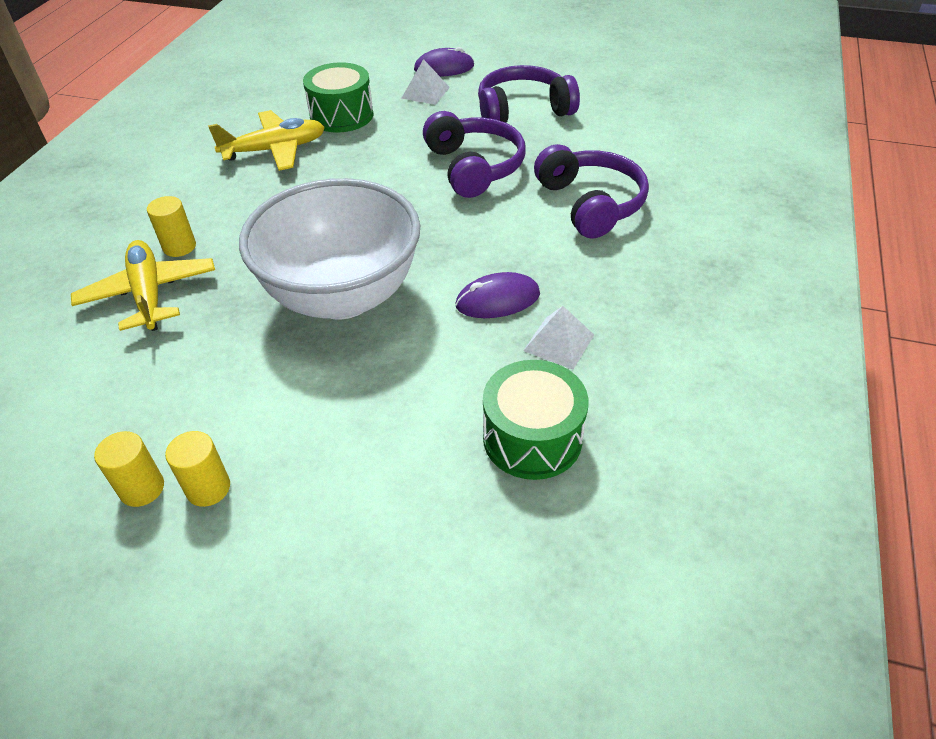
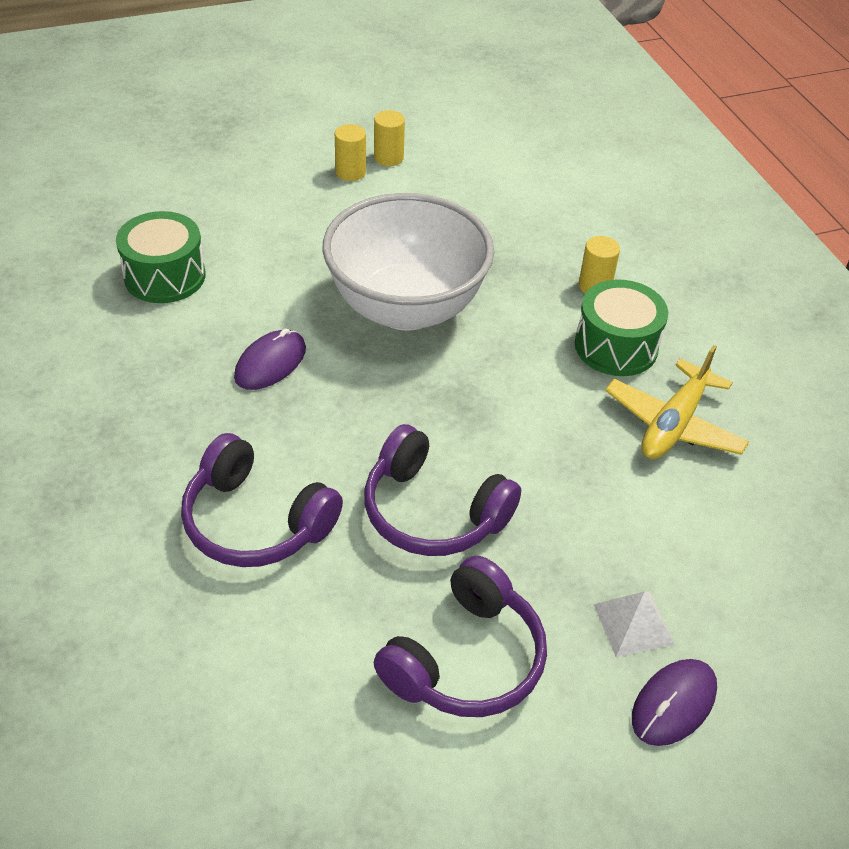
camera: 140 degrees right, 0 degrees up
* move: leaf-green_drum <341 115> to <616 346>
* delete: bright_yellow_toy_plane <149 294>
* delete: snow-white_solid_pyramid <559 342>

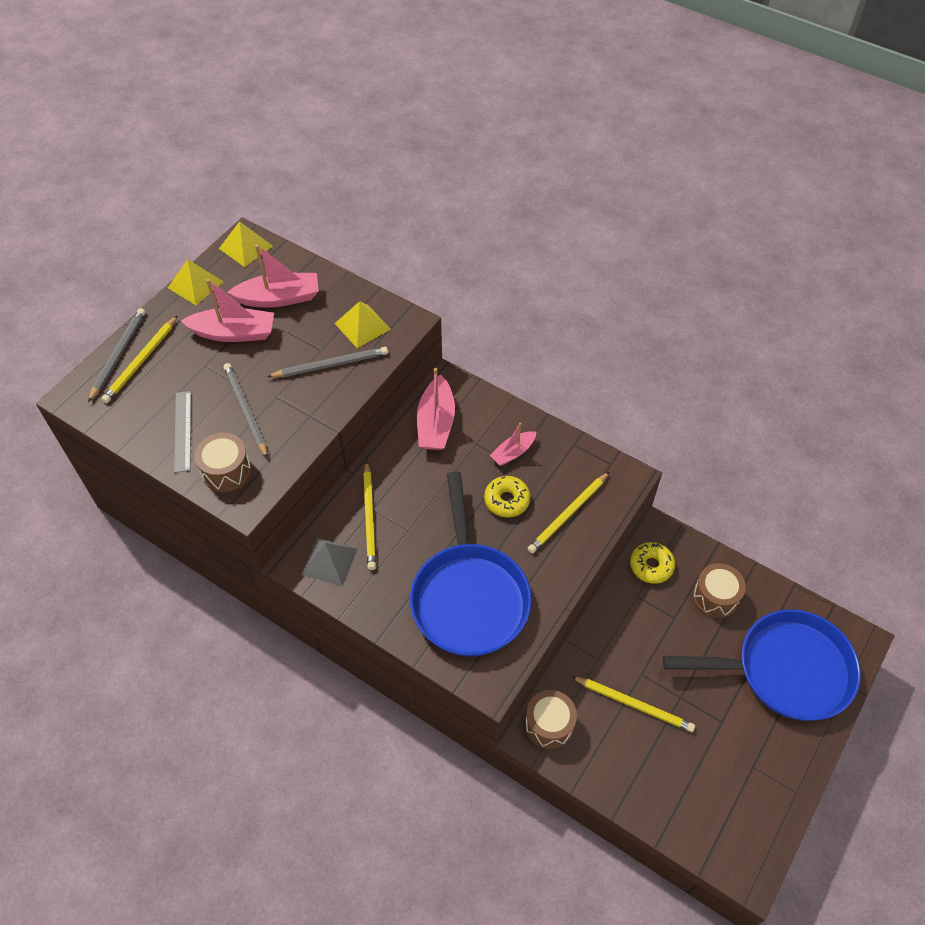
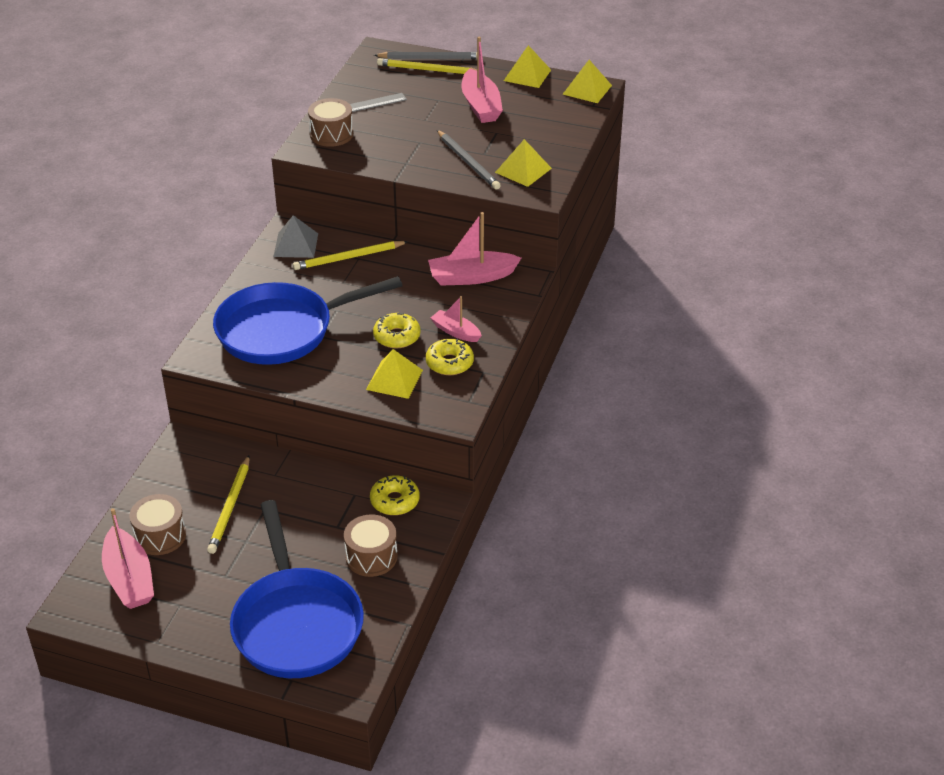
camera: 75 degrees right, 15 degrees down
* move: pink_toy_boat <279 298> to <129 579>
* move: dark_brown_drum <549 724> to <160 536>
* replace: bright_yellow_pencil <568 514> to bright_yellow_solid_pyramid <394 379>
* insert: bright_yellow_donut <449 363>
* delete: grey_pencil <246 410>

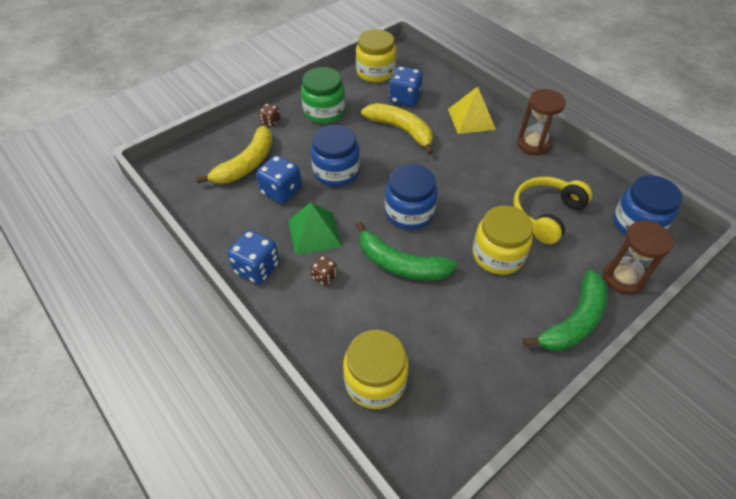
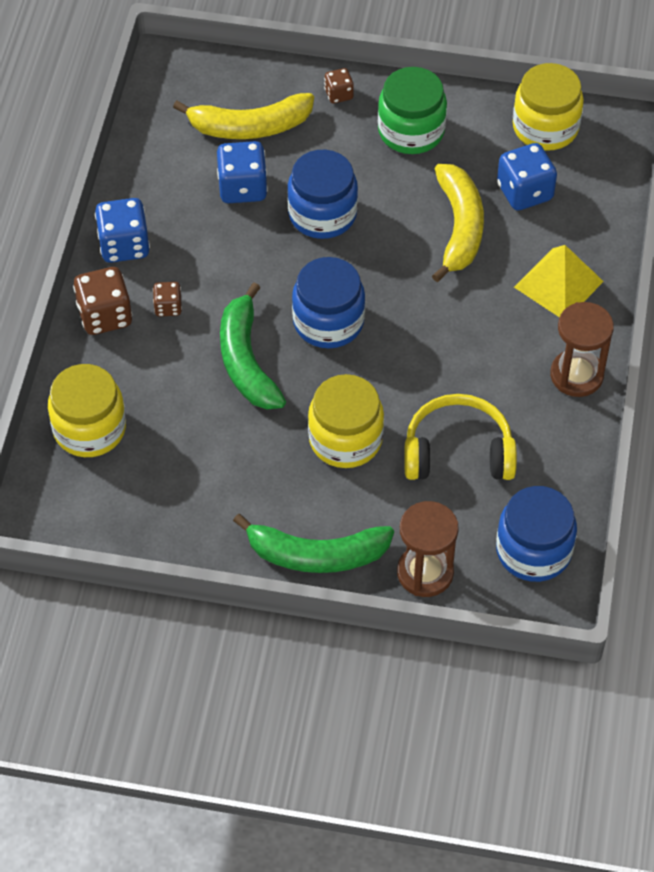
camera: 50 degrees right, 5 degrees up
* insert: dark_brown_dice <105 315>
* delete: leaf-green_solid_pyramid <314 233>

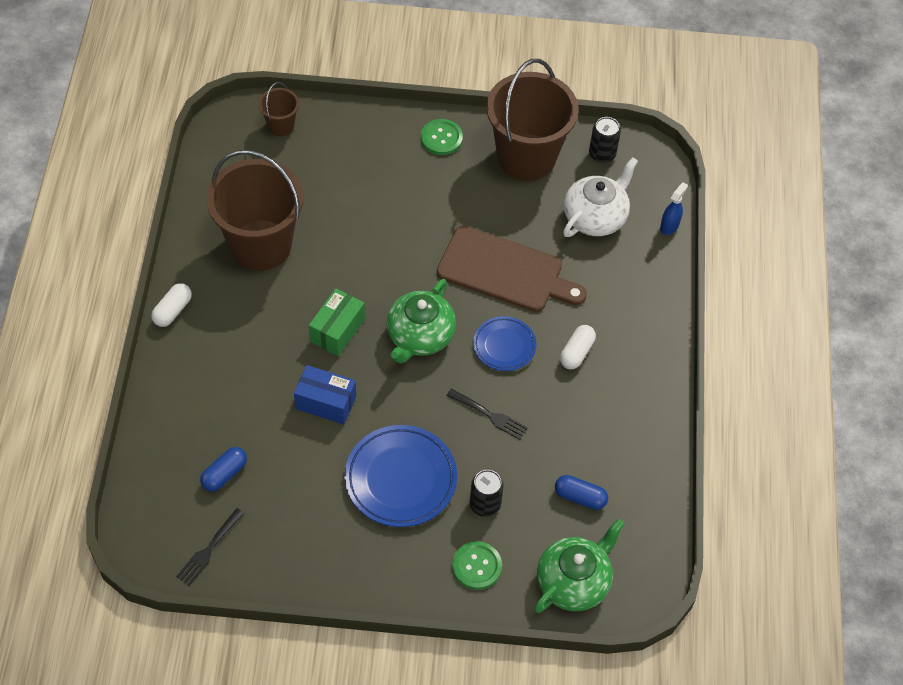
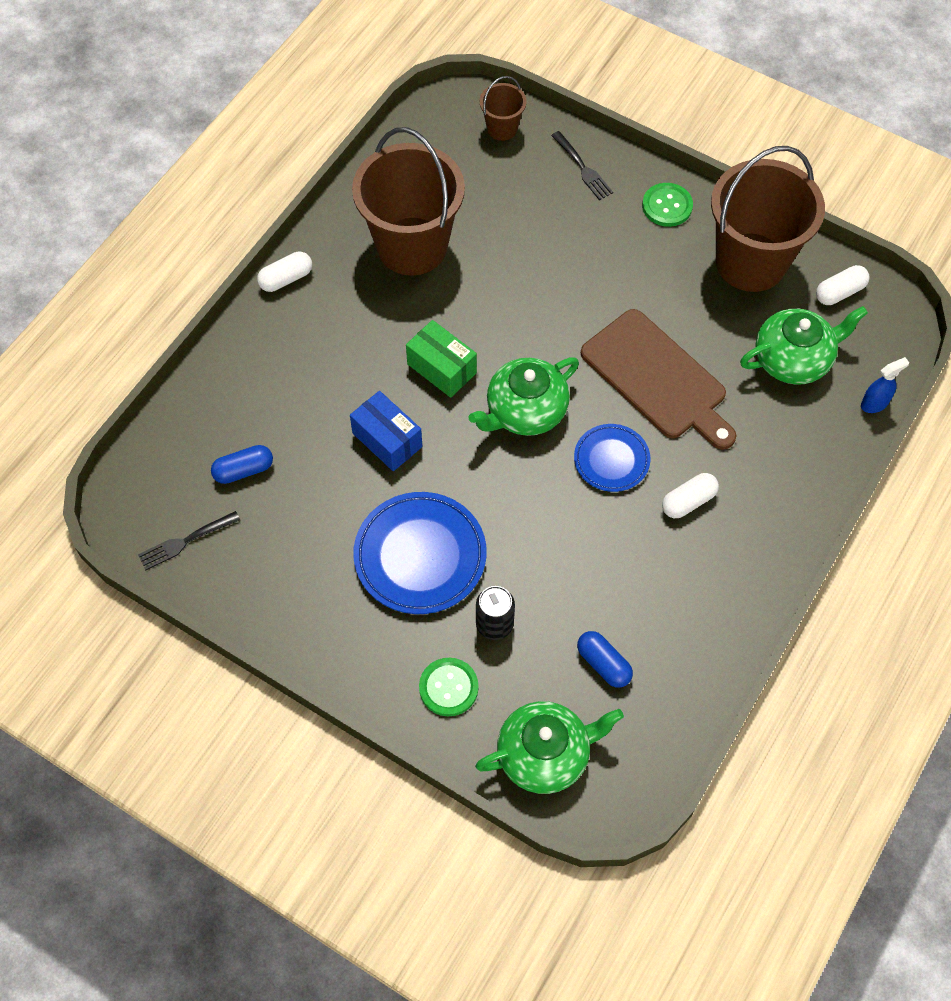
camera: 30 degrees right, 5 degrees up
* rotate: leaf-green_parcel <337 330> = <441 368> 75 degrees clockwise
* move: jet-black_table_fork <489 415> to <582 167>
* recolor: snow-white_teapot <595 217> to leaf-green_teapot <793 359>
* replace: jet-black_tin <602 154> to snow-white_pill_shape <839 292>

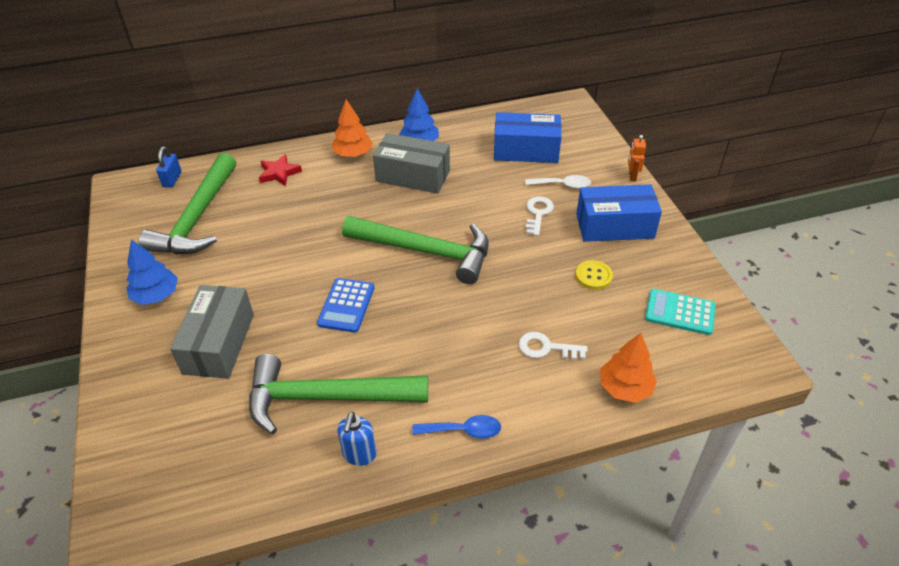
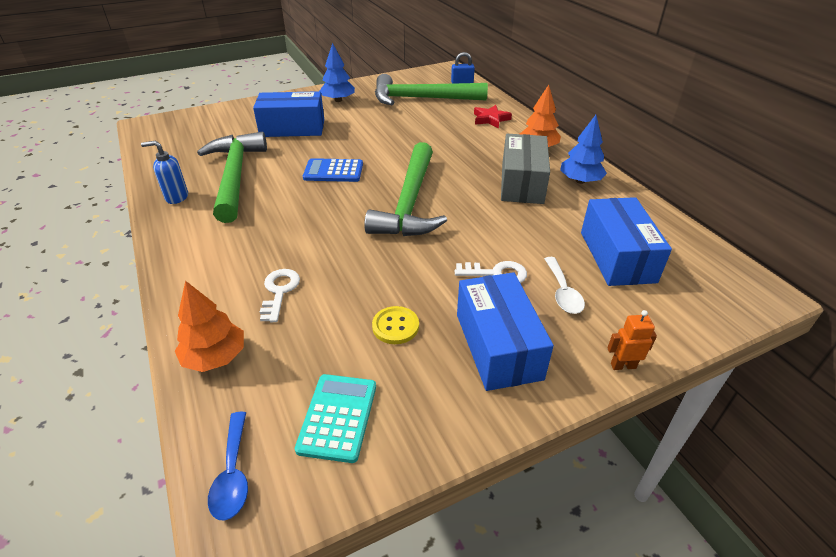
camera: 80 degrees right, 5 degrees down
* move: blue_teaspoon <463 430> to <233 474>
* recolor: grey_parcel <219 343> to blue_parcel <292 128>

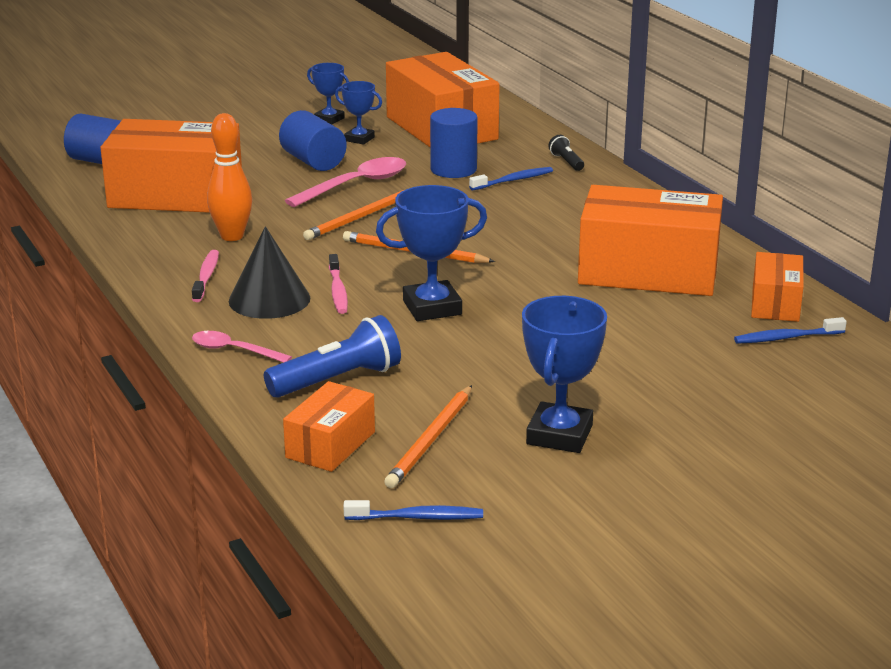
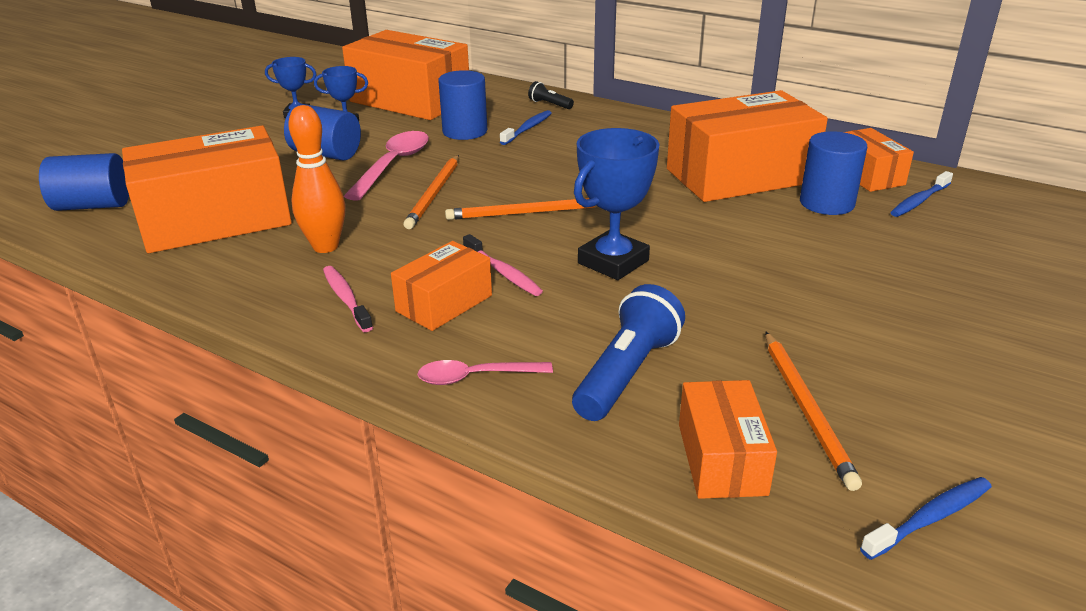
camera: 30 degrees left, 5 degrees up
* replace: jet-black_cone_shape <269 299> to orange-coloured_parcel <444 303>
* insert: blue_cylinder_shape <826 203>
* delete: blue_trophy <559 435>

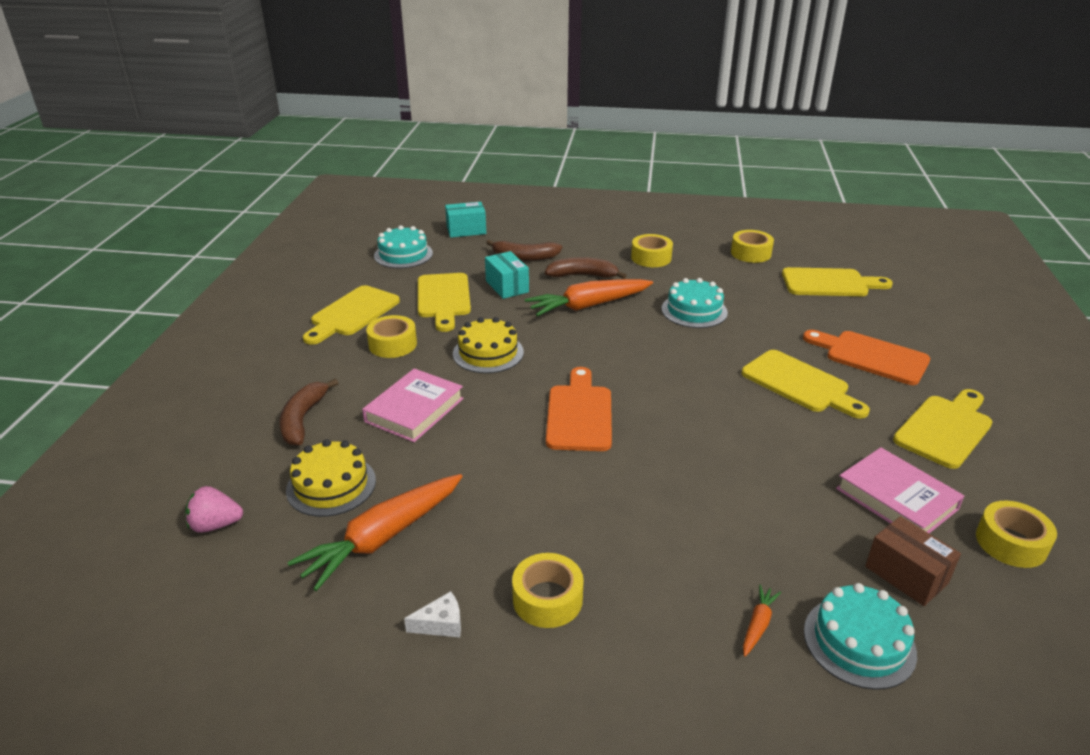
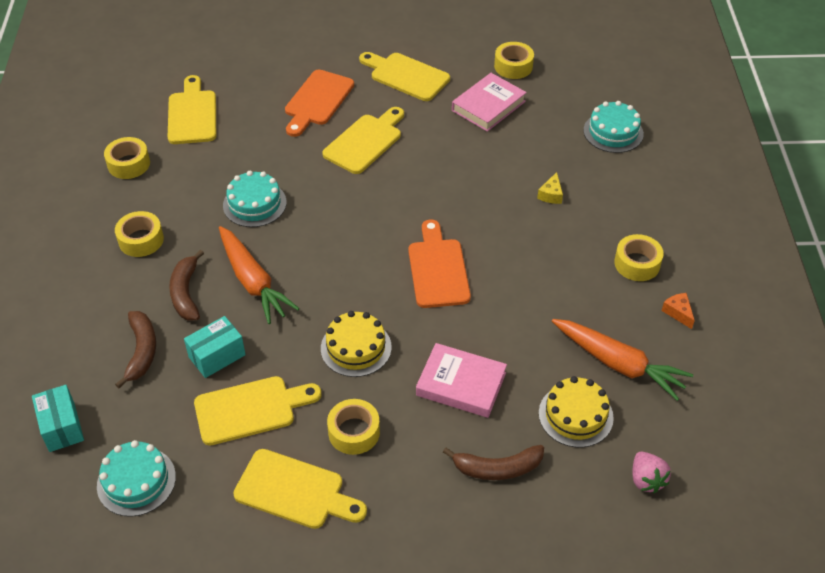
camera: 100 degrees left, 15 degrees up
* rotate: orange-coloured_chopping_board <579 414> = <438 269> 90 degrees clockwise
* insert: bright_yellow_piece_of_cheese <551 195>
* recolor: snow-white_piece_of_cheese <441 624> to orange-coloured_piece_of_cheese <678 312>
* delete: orange-coloured_toy_carrot <758 624>
* delete: dark_brown_parcel <906 575>

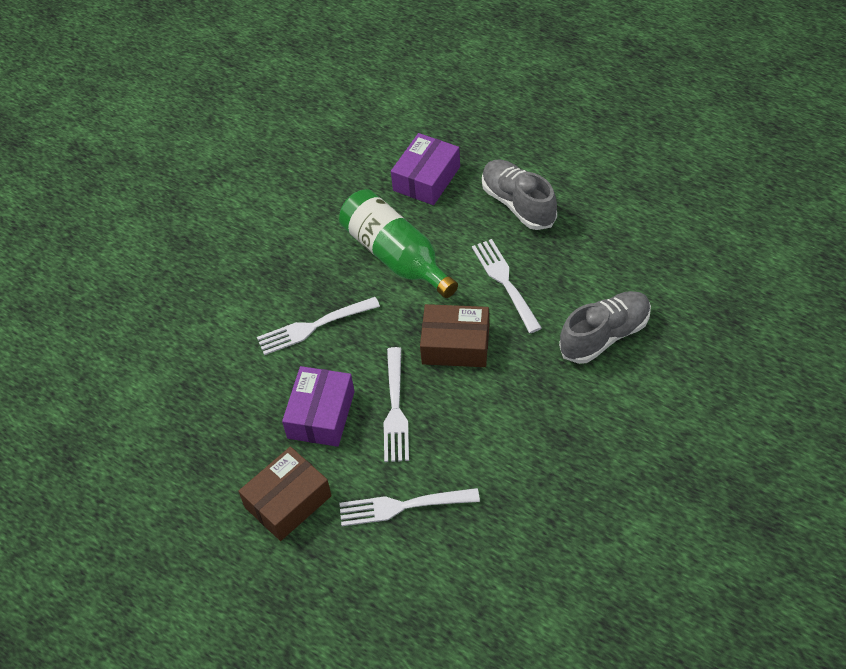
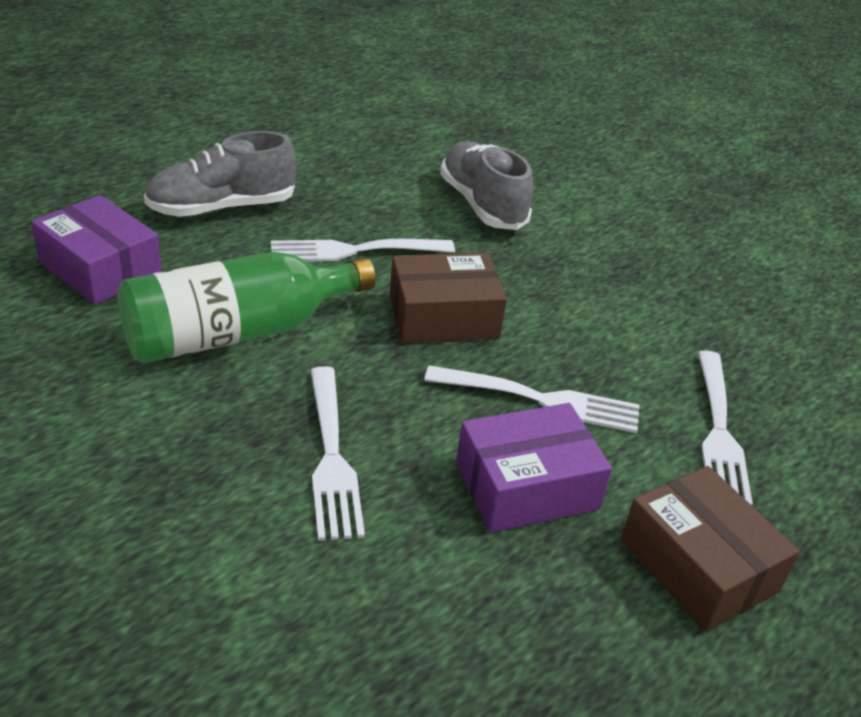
camera: 85 degrees left, 15 degrees down
* rotate: dark_brown_parcel <455 345> = <443 317> 60 degrees clockwise
* rotate: violet_parcel <321 415> = <526 486> 45 degrees counterclockwise

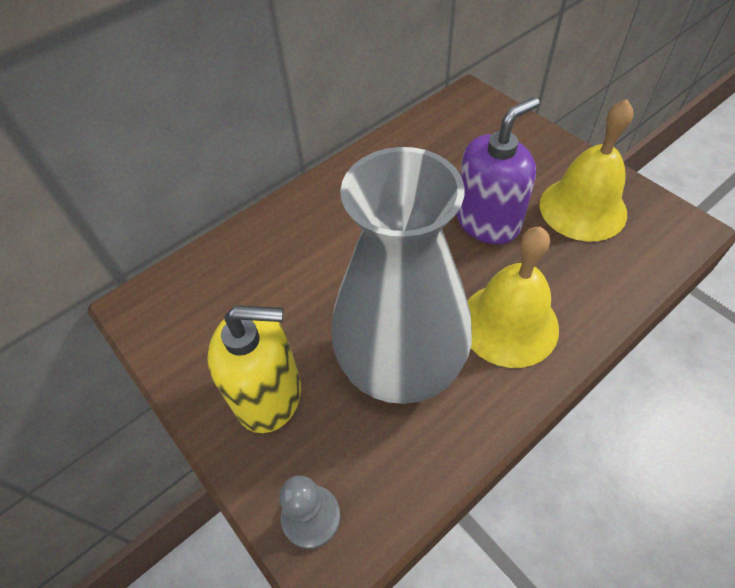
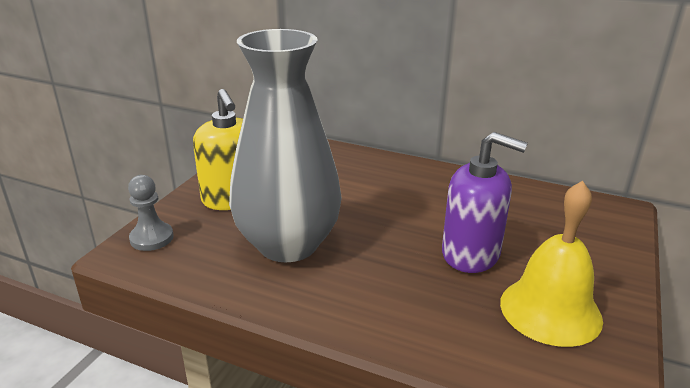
camera: 60 degrees right, 25 degrees down
* delete: bright_yellow_bell <509 324>

